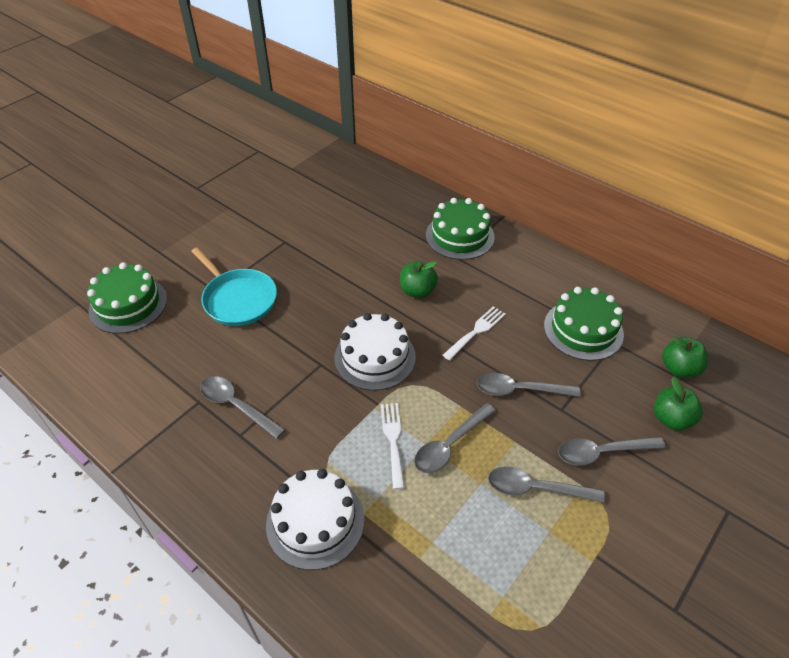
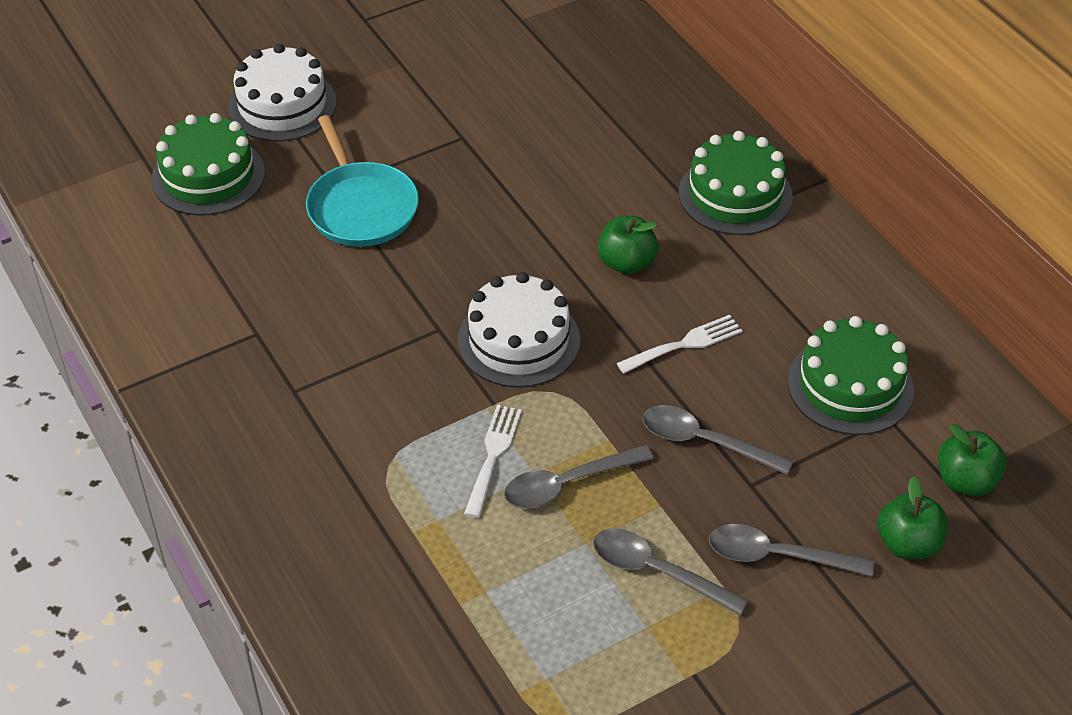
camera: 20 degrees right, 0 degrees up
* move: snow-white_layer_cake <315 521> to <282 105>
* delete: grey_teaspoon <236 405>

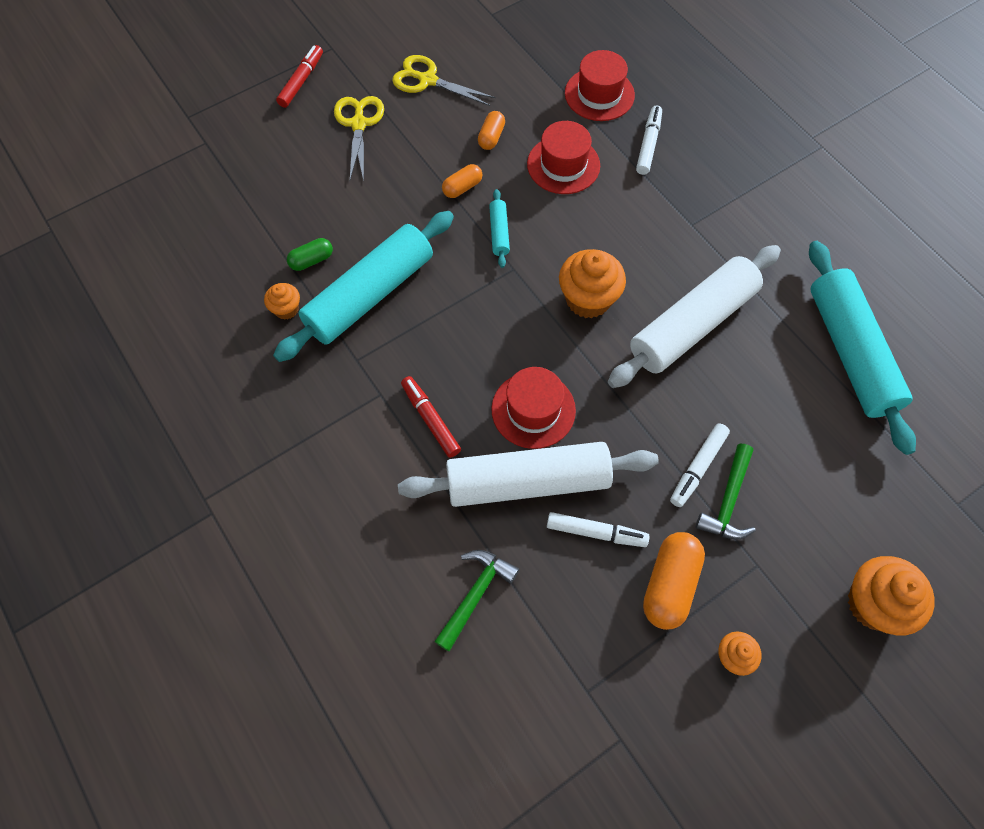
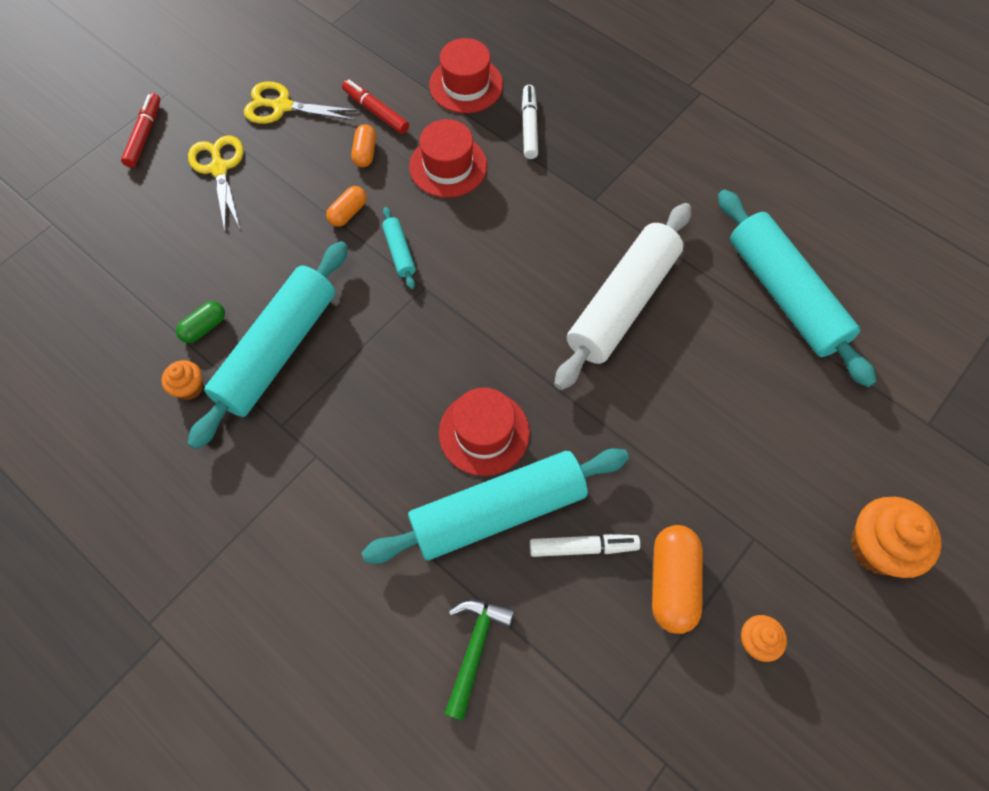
camera: 15 degrees left, 0 degrees up
* move: scarlet_marker <431 420> to <376 112>
* recolor: snow-white_rolling_pin <527 482> to turquoise_rolling_pin <498 512>
* delete: orange-coloured_cupcake <588 299>
* delete: snow-white_marker <698 467>
* delete: leaf-green_carpenter's_hammer <728 501>

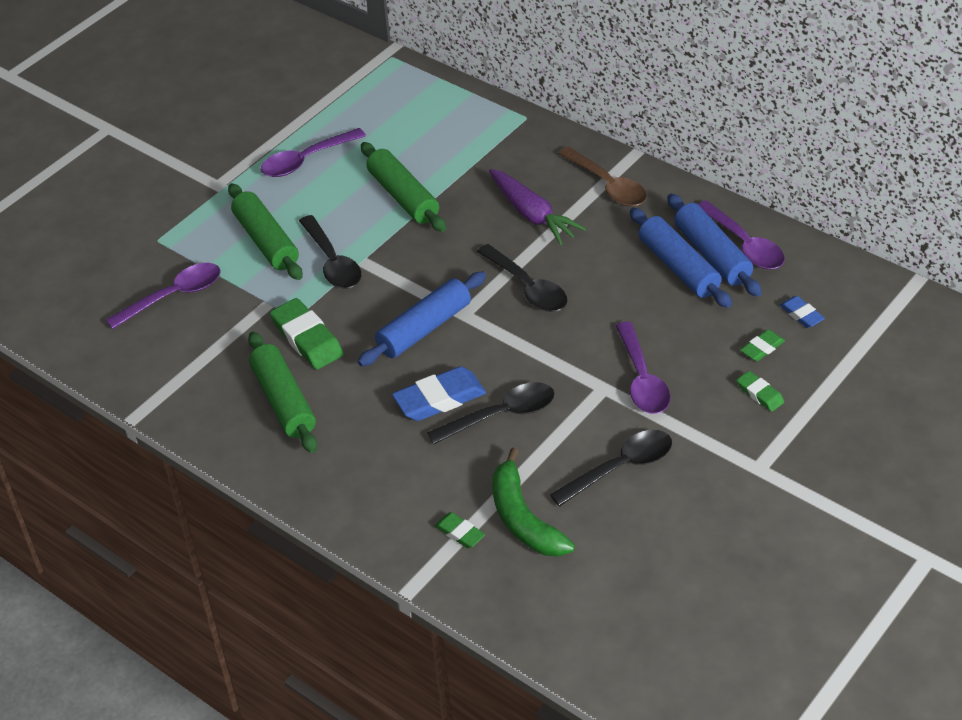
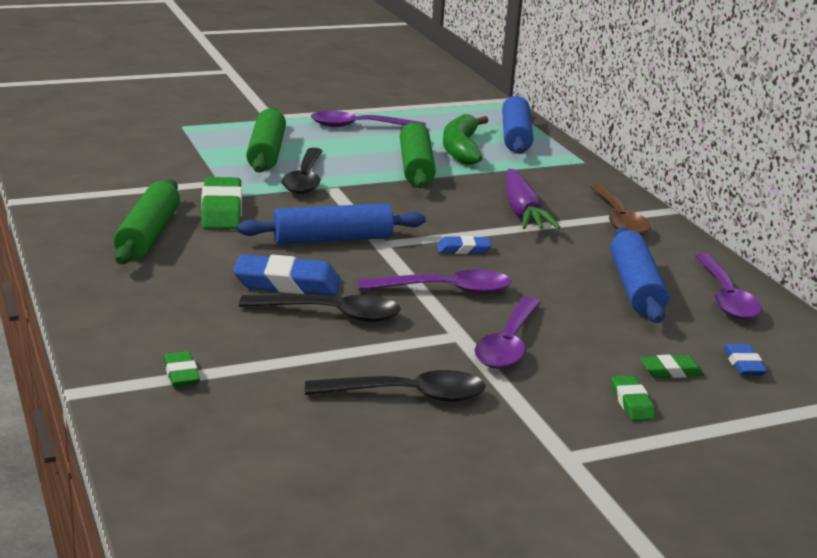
camera: 25 degrees right, 20 degrees down
* move: violet_teaspoon <173 296> to <445 290>
* replace: jet-black_teaspoon <527 287> to blue_eraser <463 249>
* move: leaf-green_banana <523 519> to <461 149>
* move: blue_rolling_pin <712 254> to <515 136>

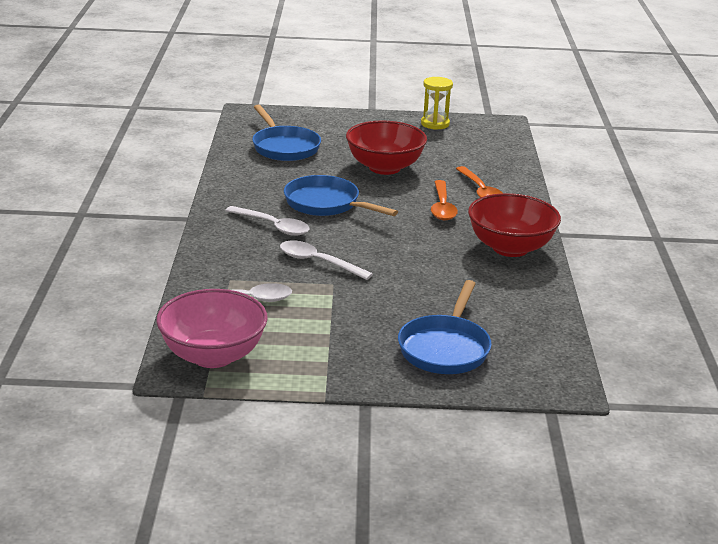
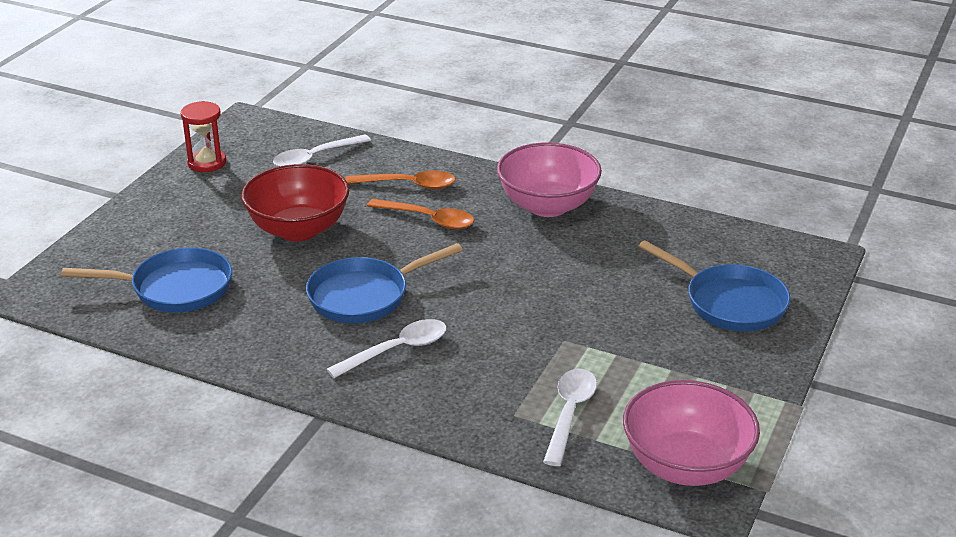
camera: 65 degrees left, 5 degrees up
* recolor: bright_yellow_hourglass <435 124> to scarlet_hourglass <207 163>
* move: snow-white_teaspoon <318 262> to <315 157>
* recolor: scarlet_serving_bowl <510 248> to pink_serving_bowl <547 206>

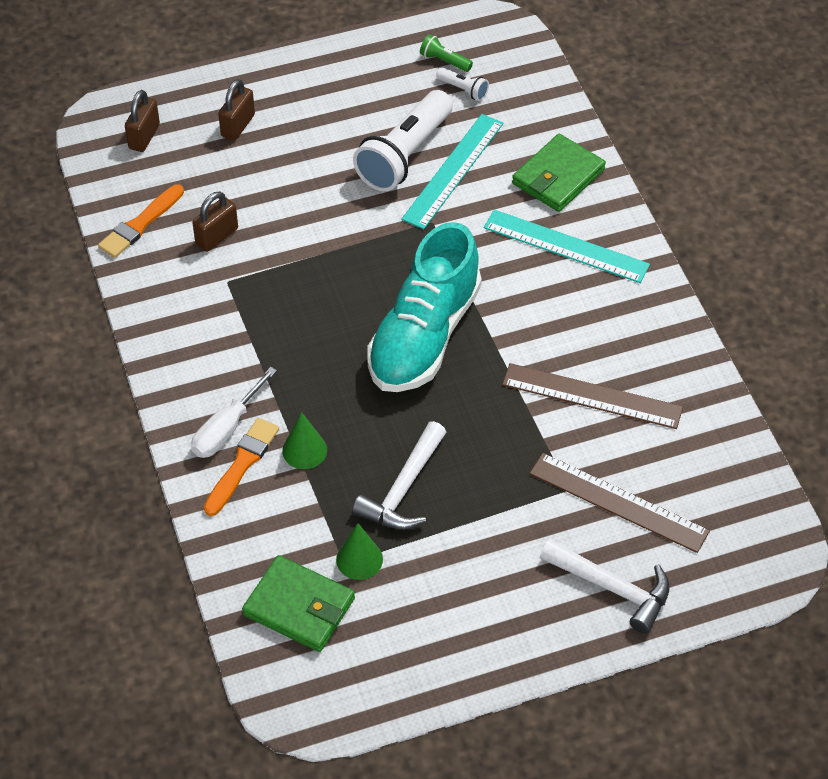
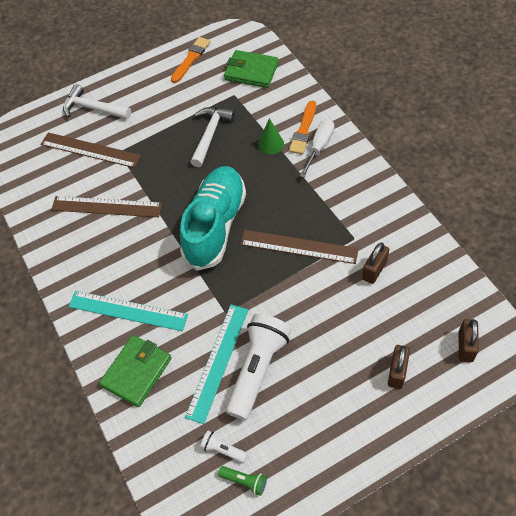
camera: 175 degrees right, 5 degrees up
* move: orange-coloured_brush <140 224> to <191 58>
* insert: dark_brown_ruler <298 246>
* delete: leaf-green_cone_shape <359 559>

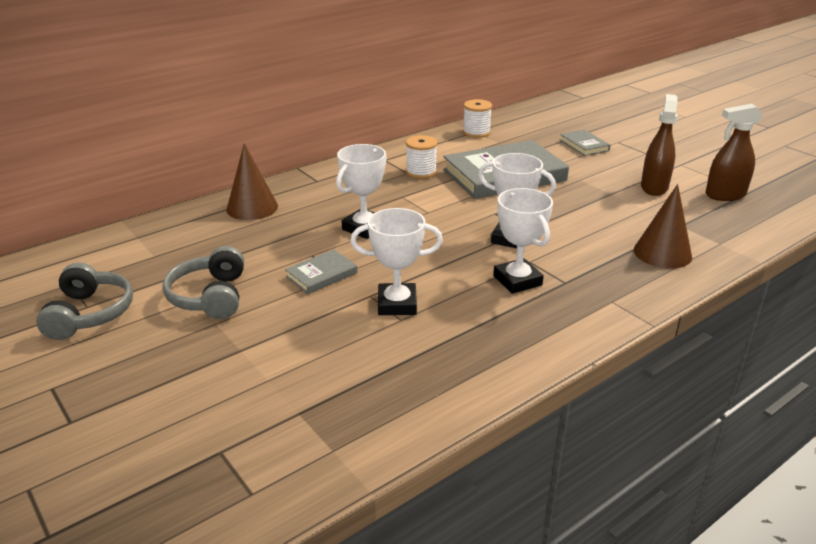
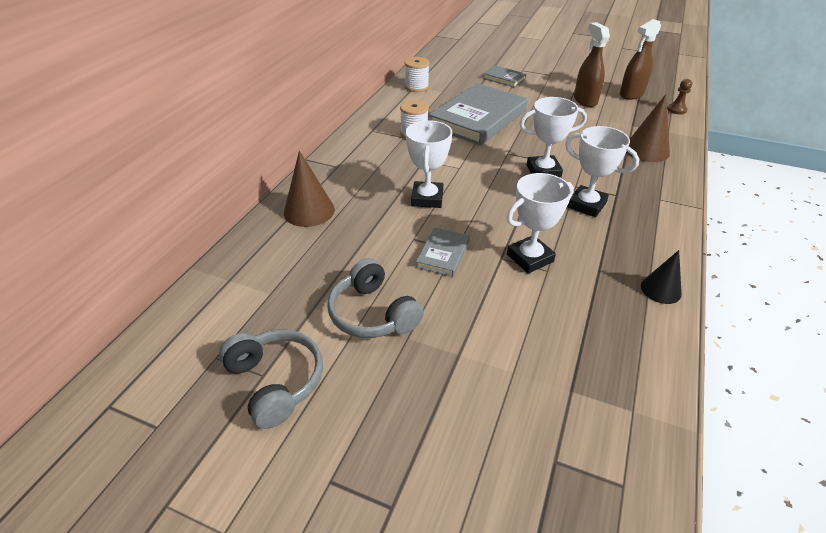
camera: 30 degrees left, 10 degrees up
* insert: jet-black_cone_shape <661 289>
* insert: dark_brown_chess_pawn <676 110>

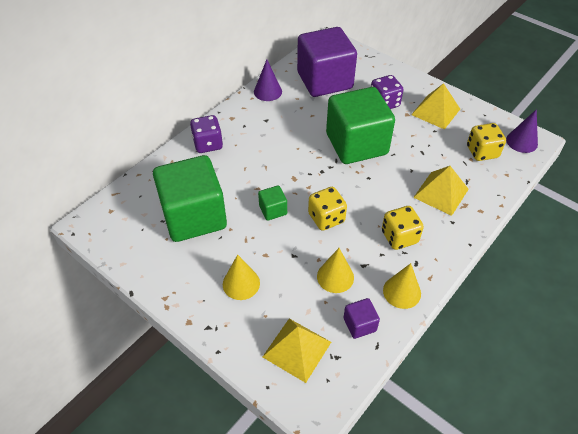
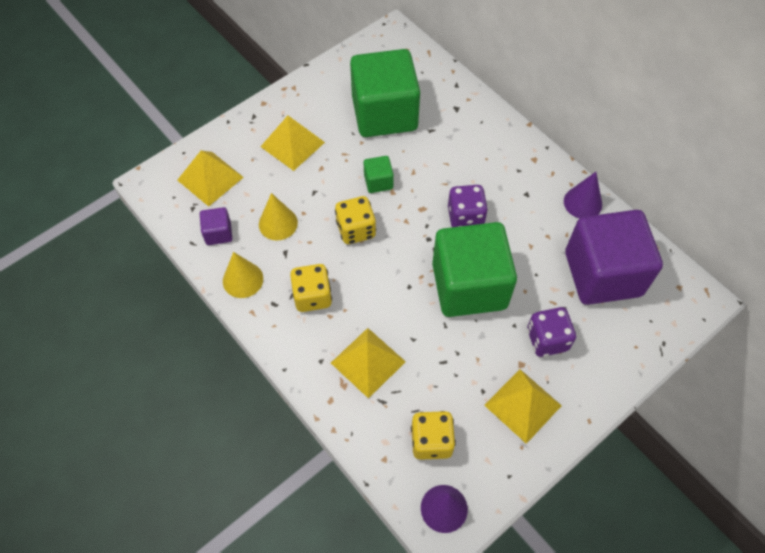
camera: 100 degrees right, 10 degrees up
* replace: bright_yellow_cone_shape <241 283> to bright_yellow_solid_pyramid <292 144>
* move: violet_dice <208 144> to <465 217>

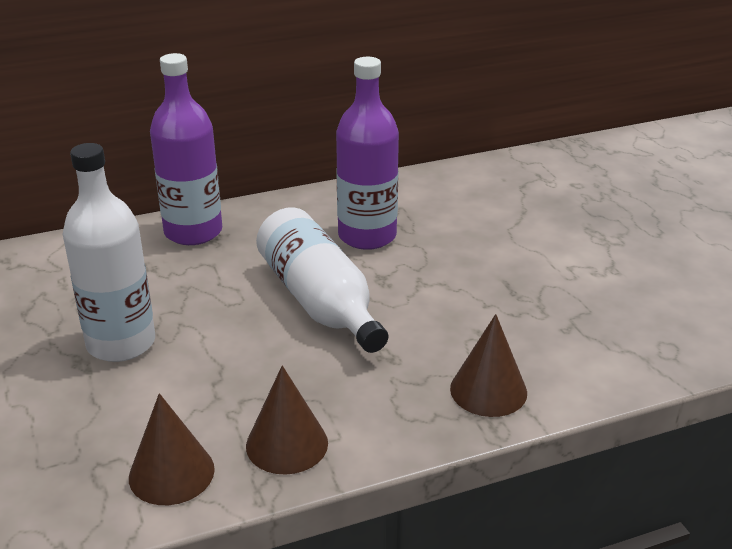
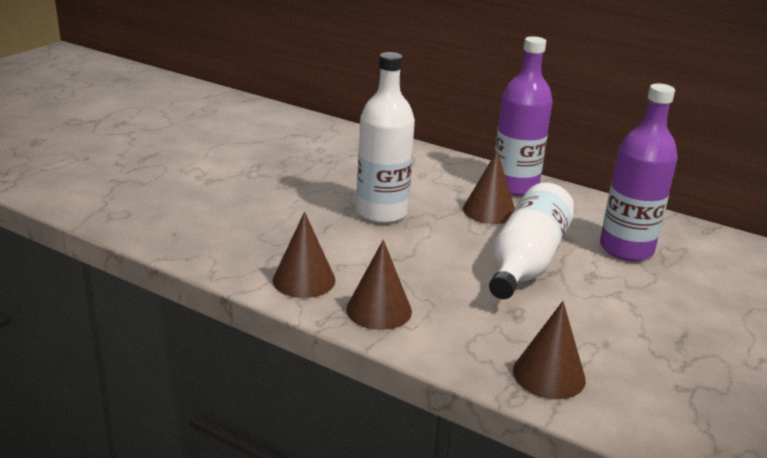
camera: 50 degrees right, 5 degrees down
* insert: dark_brown_cone_shape <489 211>

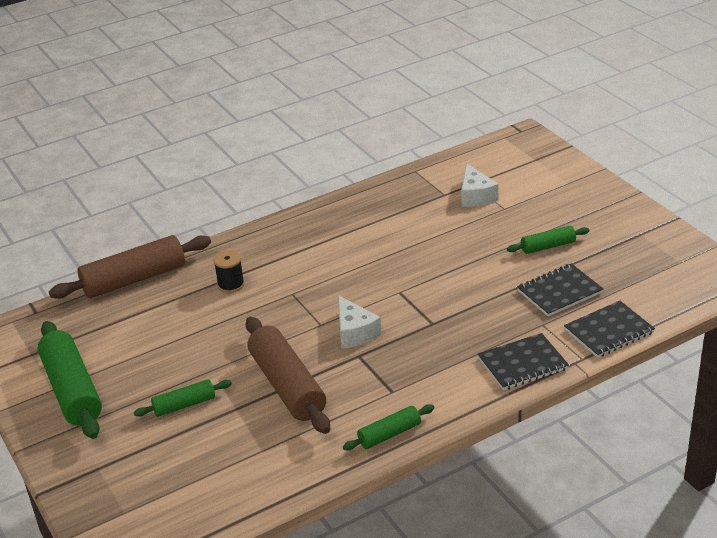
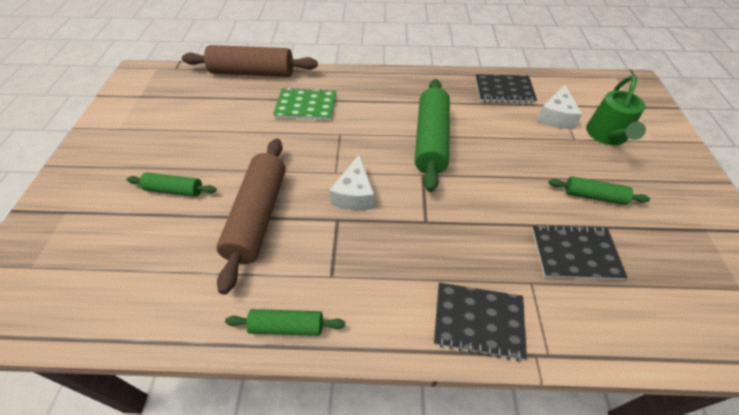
camera: 30 degrees right, 15 degrees up
* replace: jet-black_bobbin <231 285> to leaf-green_exercise_book <306 106>
* move: leaf-green_rolling_pin <72 390> to <431 140>
* move: jet-black_exercise_book <608 331> to <504 90>
* insert: leaf-green_watering_pot <607 135>

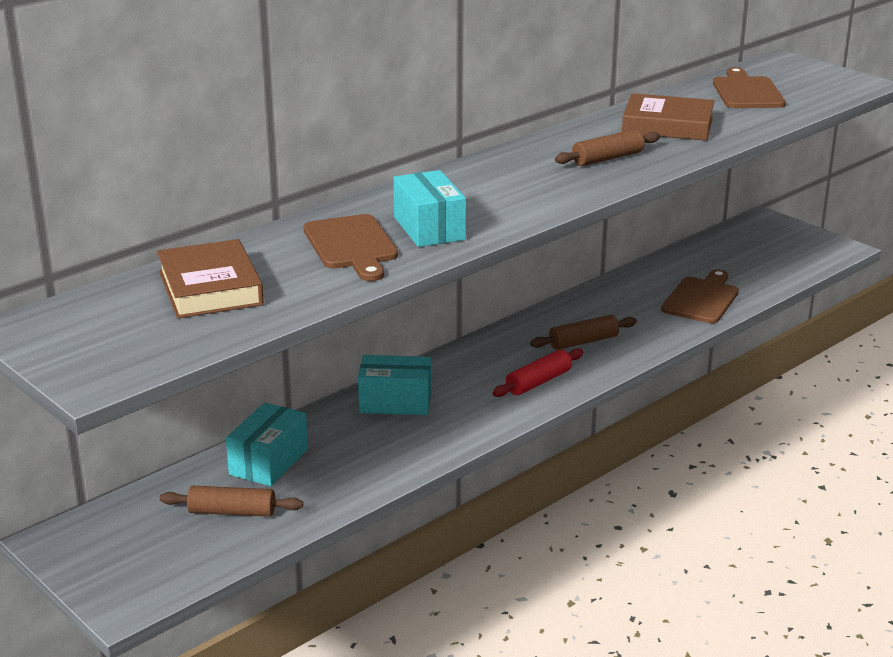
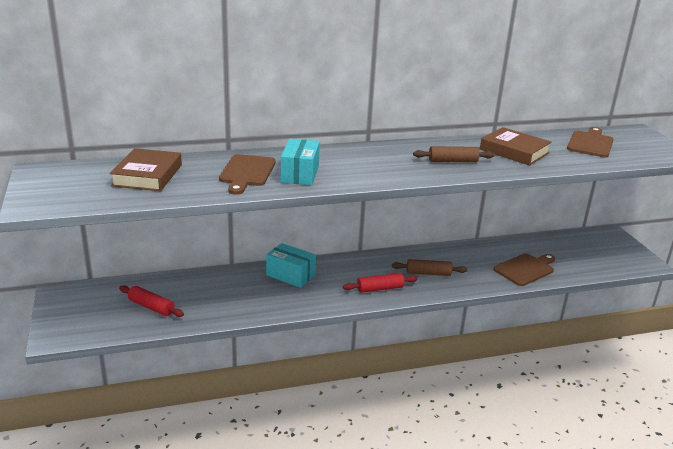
camera: 25 degrees right, 0 degrees up
* recolor: dark_brown_rolling_pin <232 512> to scarlet_rolling_pin <151 307>
* delete: turquoise_parcel <269 462>

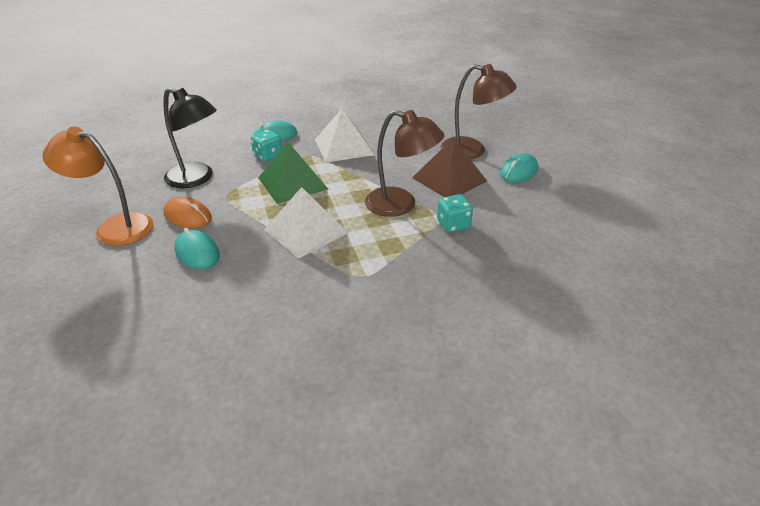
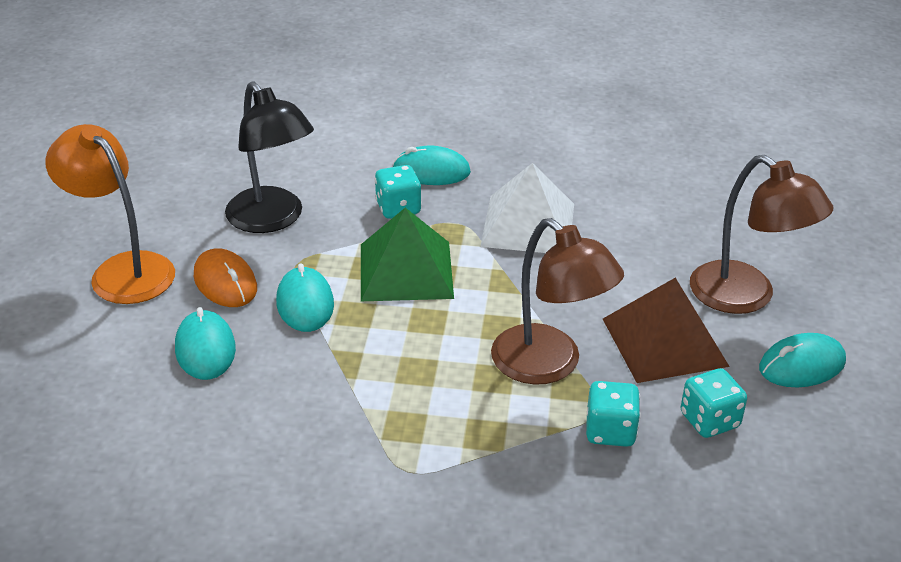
camera: 25 degrees right, 0 degrees up
* insert: turquoise_computer_mouse <305 303>
* insert: turquoise_dice <709 420>
* delete: snow-white_solid_pyramid <306 231>

